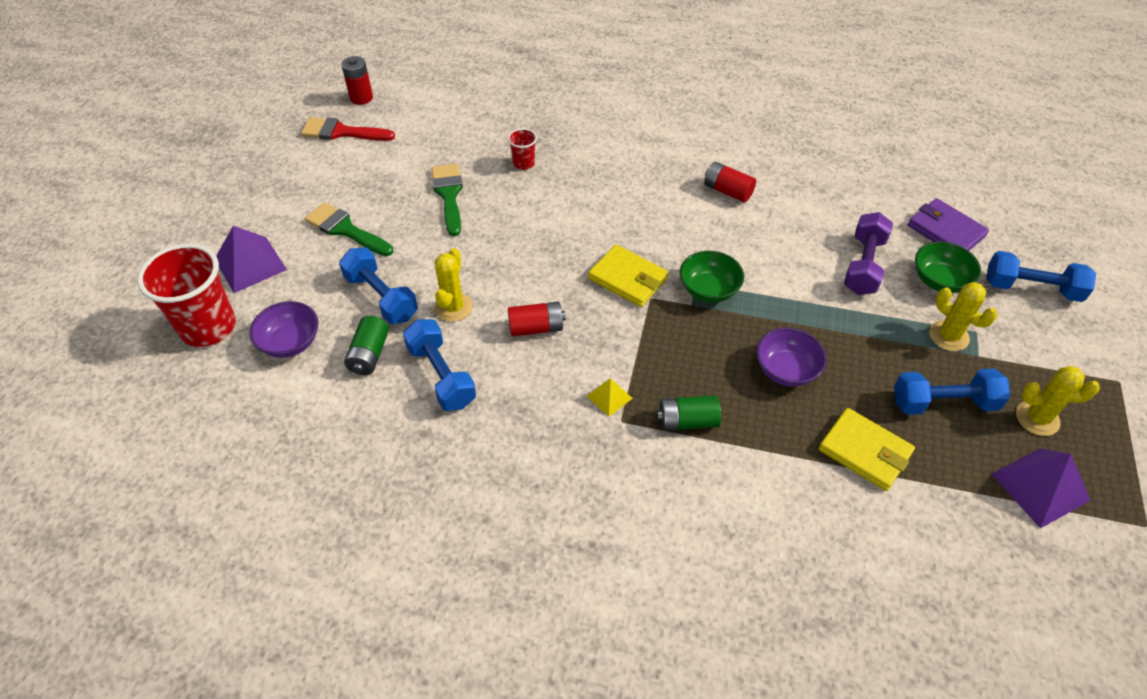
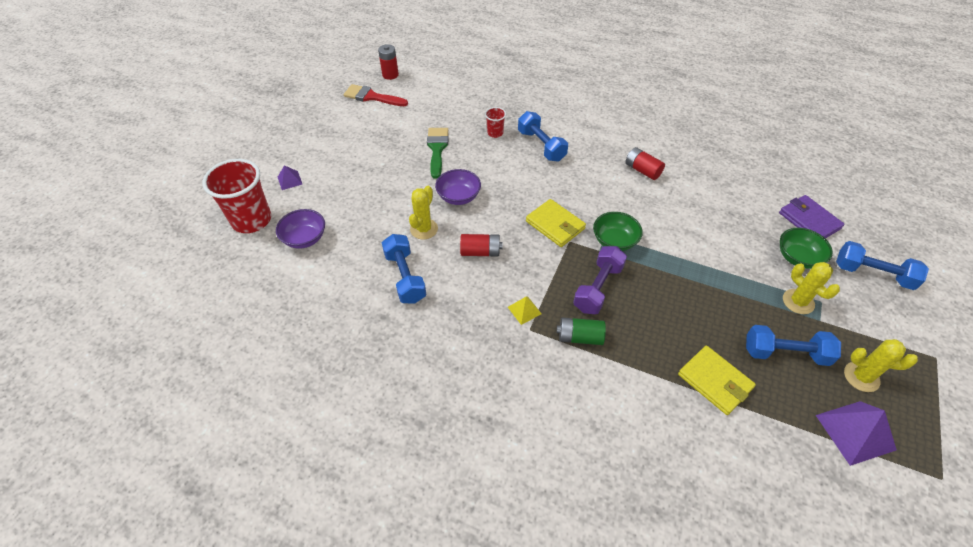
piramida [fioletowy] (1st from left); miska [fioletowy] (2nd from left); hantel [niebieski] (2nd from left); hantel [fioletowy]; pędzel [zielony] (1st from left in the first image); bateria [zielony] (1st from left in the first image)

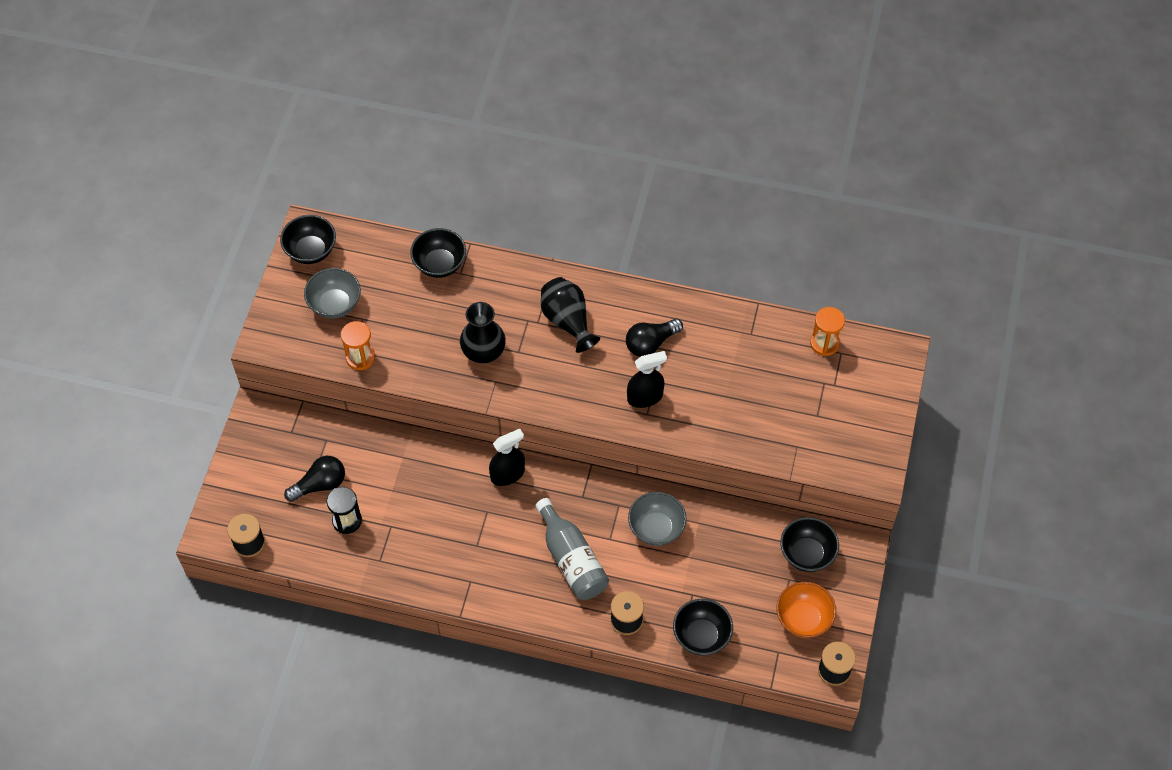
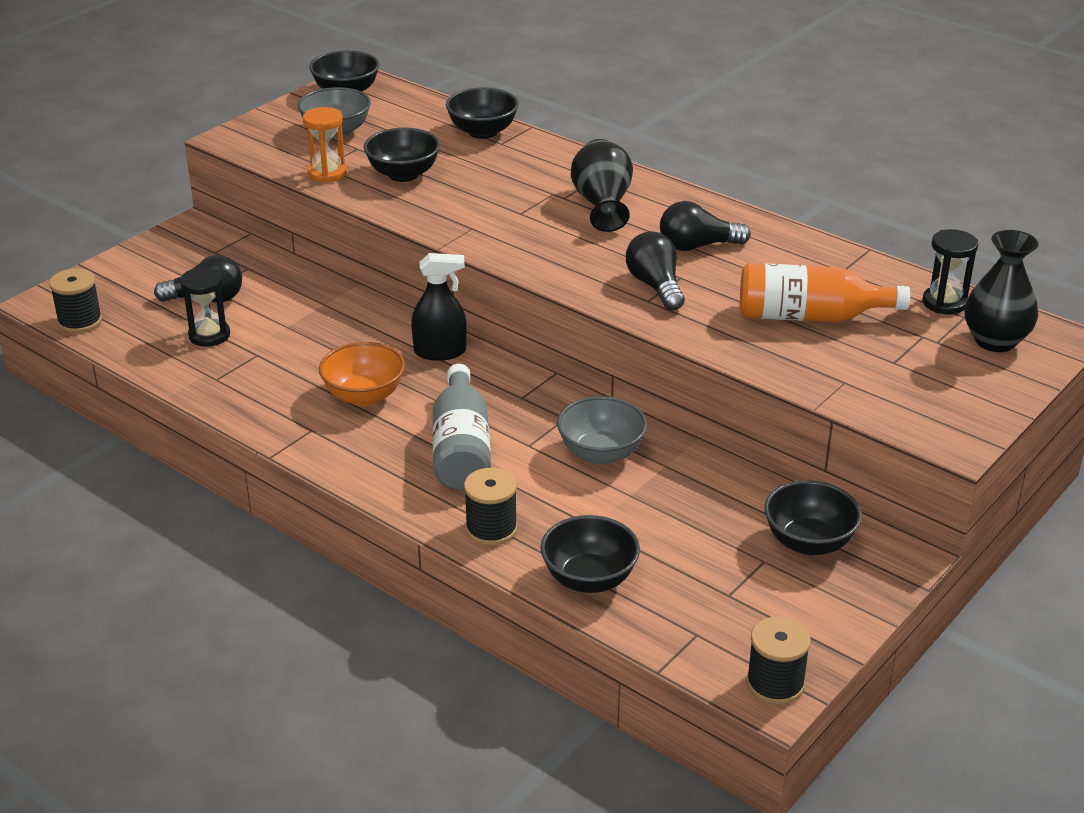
miska [pomarańczowy]; miska [czarny] (2nd from left); żarówka [czarny] (2nd from left); butelka [pomarańczowy]; klepsydra [czarny] (2nd from left); wazon [czarny] (2nd from left)

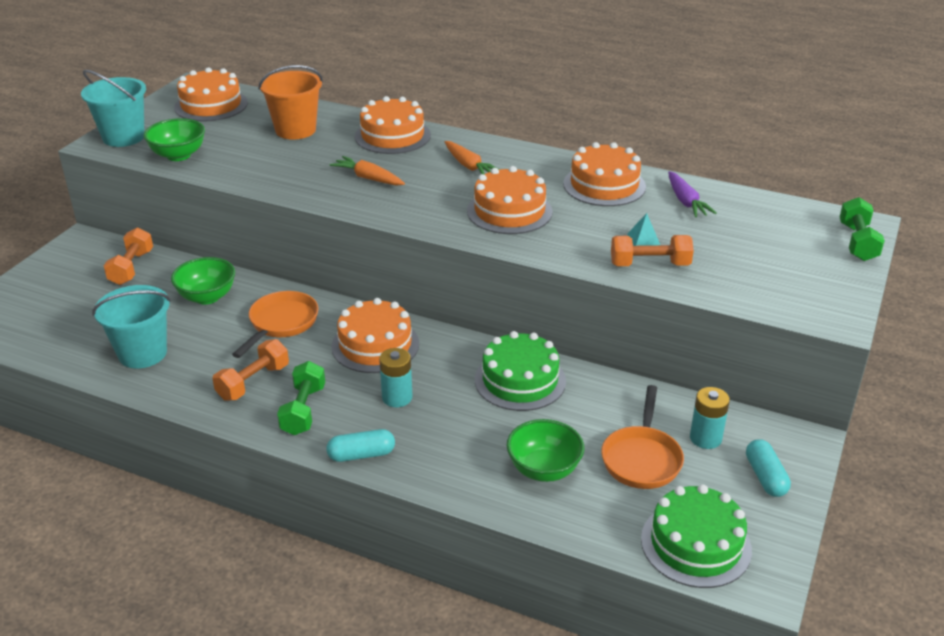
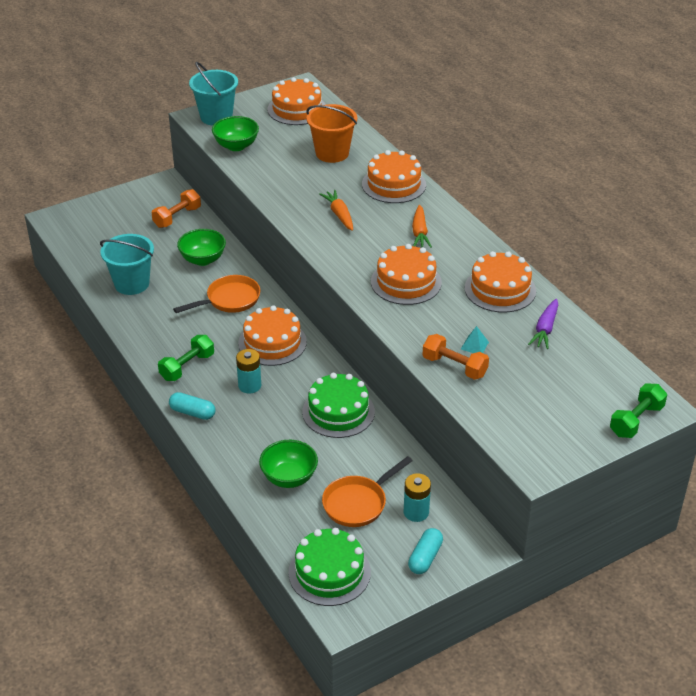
hantel [pomarańczowy] (2nd from left in the first image)

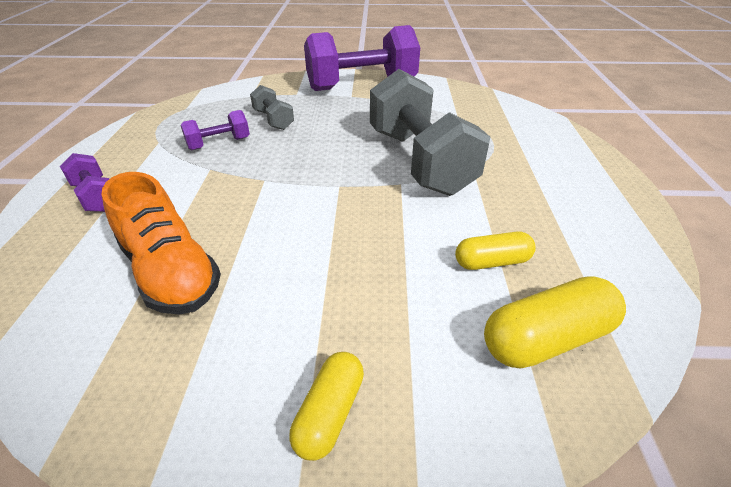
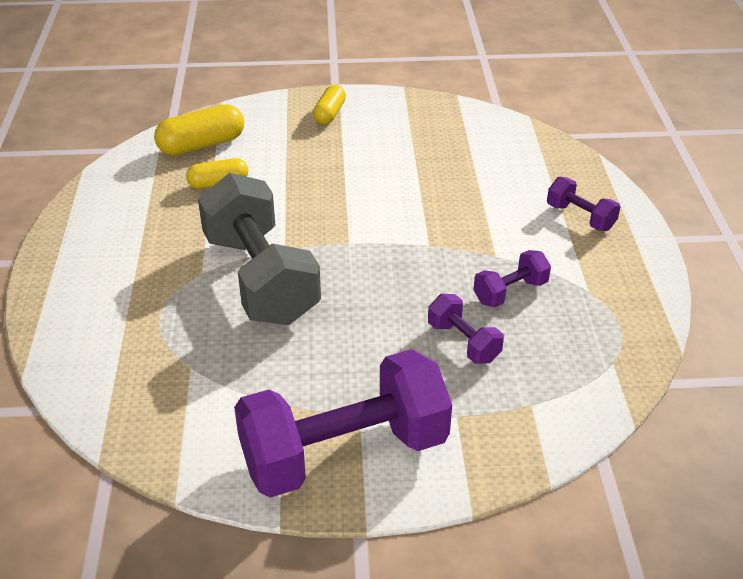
hantel [fioletowy] (2nd from left); but [pomarańczowy]

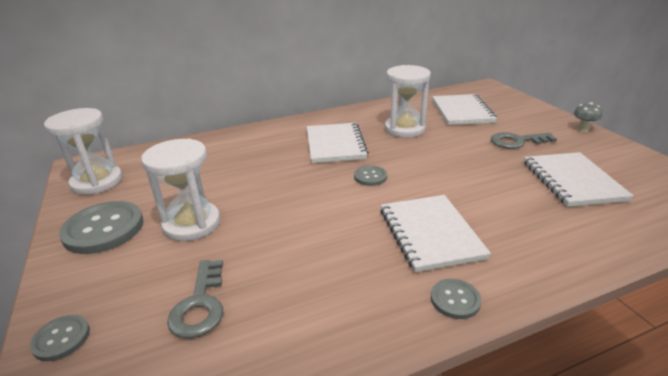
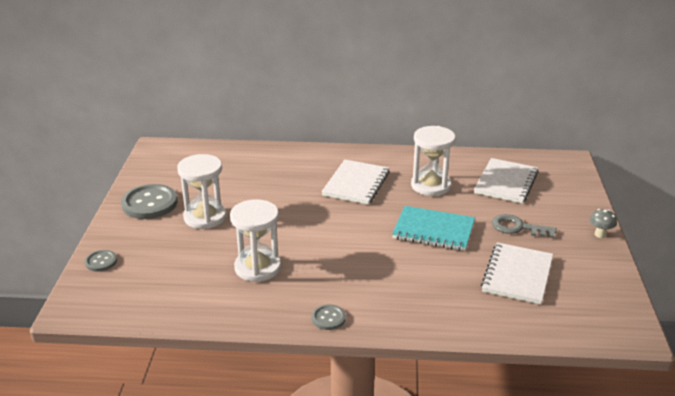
klepsydra [biały] (2nd from left); zeszyt [turkusowy]; klucz [szary] (1st from left in the first image); guzik [szary] (3rd from left in the first image); zeszyt [biały] (2nd from left in the first image)

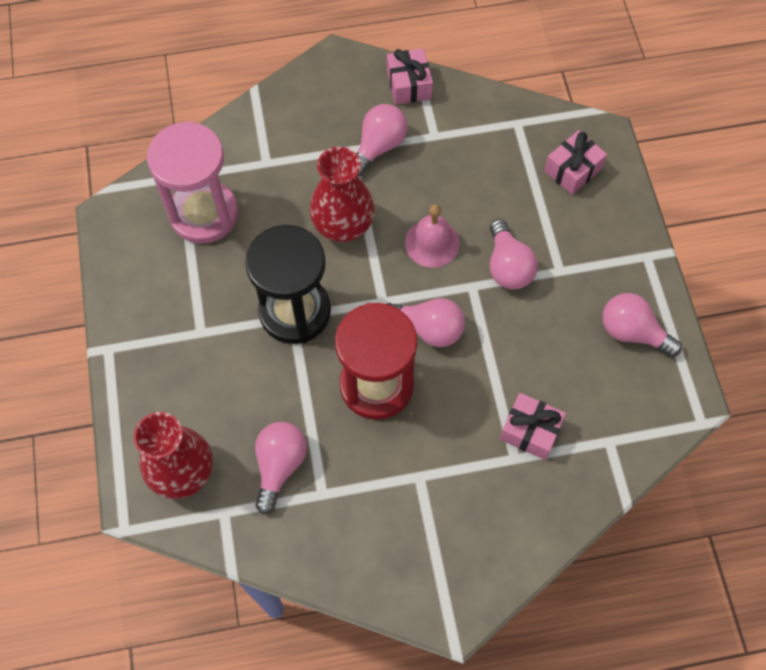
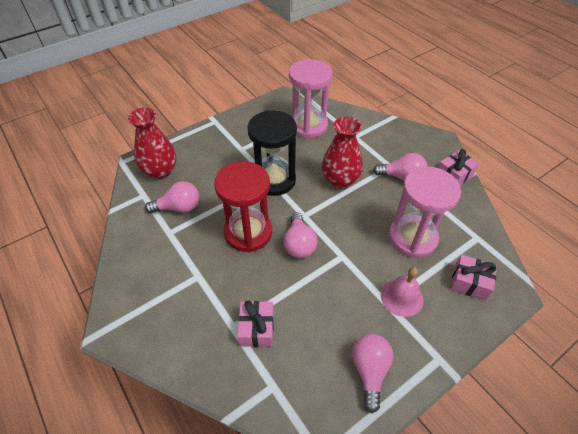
dzwonek [różowy]; klepsydra [różowy] (2nd from left); żarówka [różowy] (4th from left in the first image)

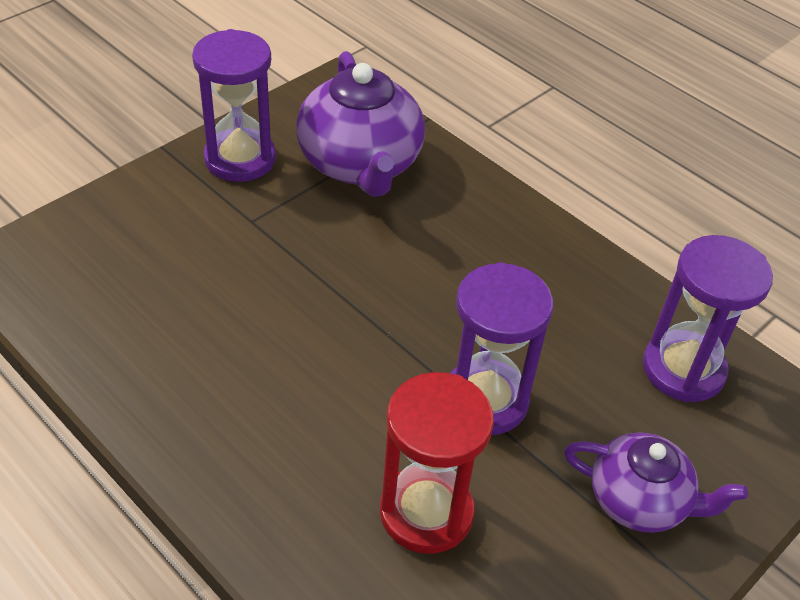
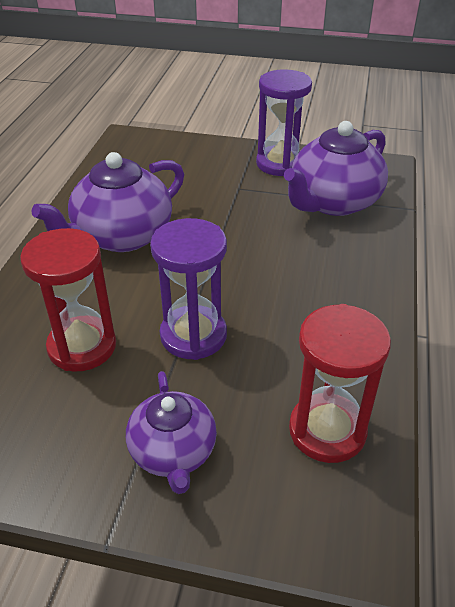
imbryk [fioletowy] (1st from left); klepsydra [czerwony] (2nd from left)

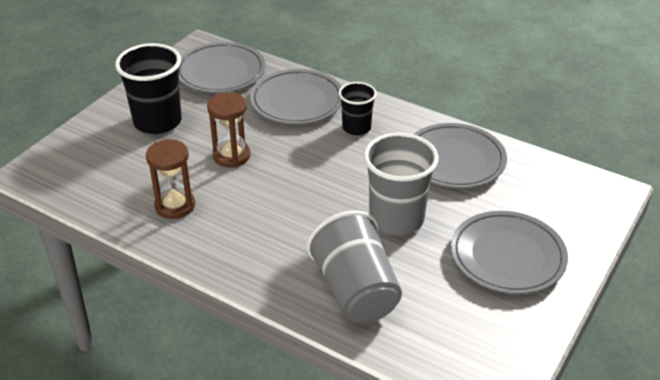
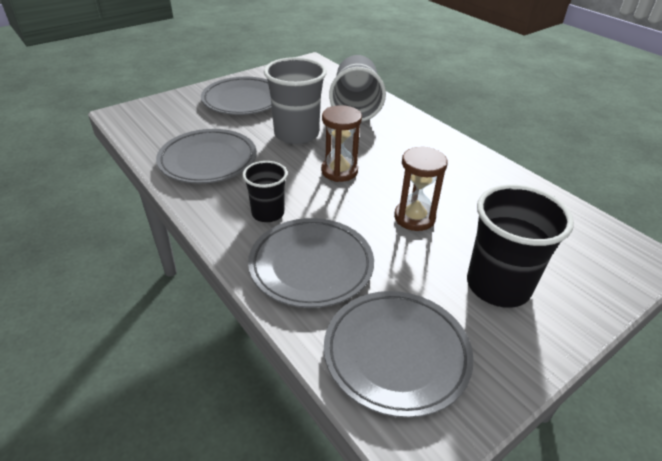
klepsydra [brązowy] (1st from left)

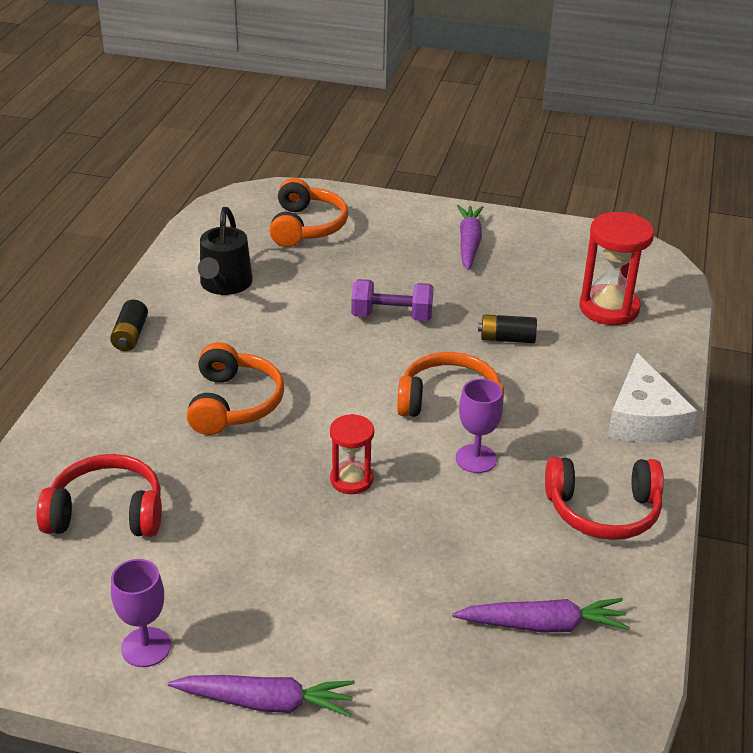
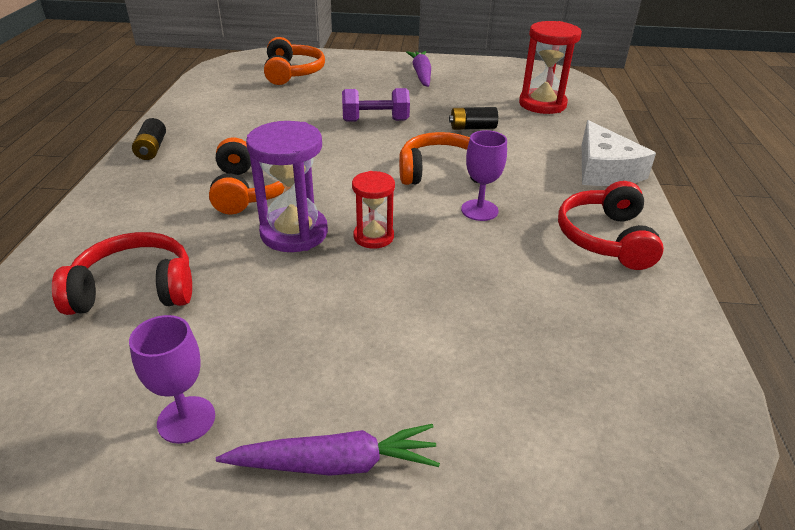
klepsydra [fioletowy]; słuchawki [czerwony] (2nd from left); konewka [czarny]; marchewka [fioletowy] (3rd from left in the first image)

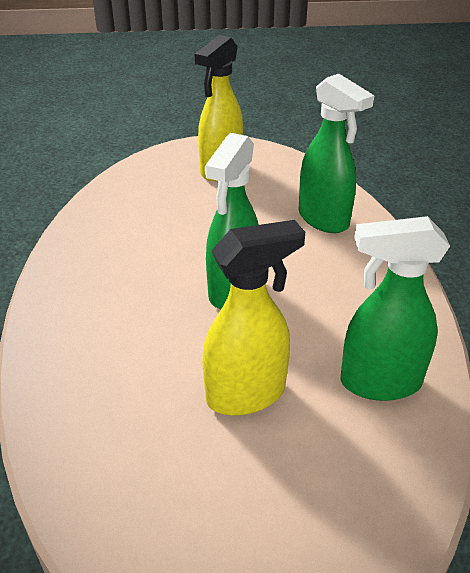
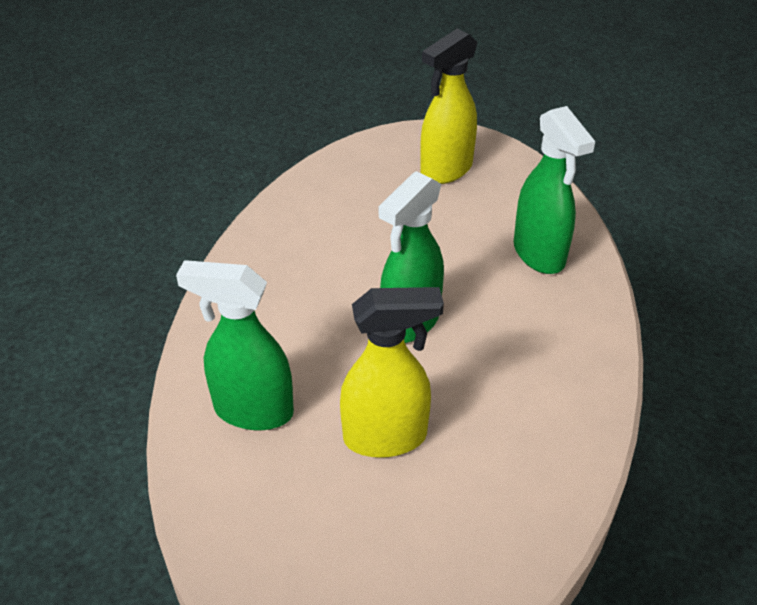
spryskiwacz [zielony] (1st from left)

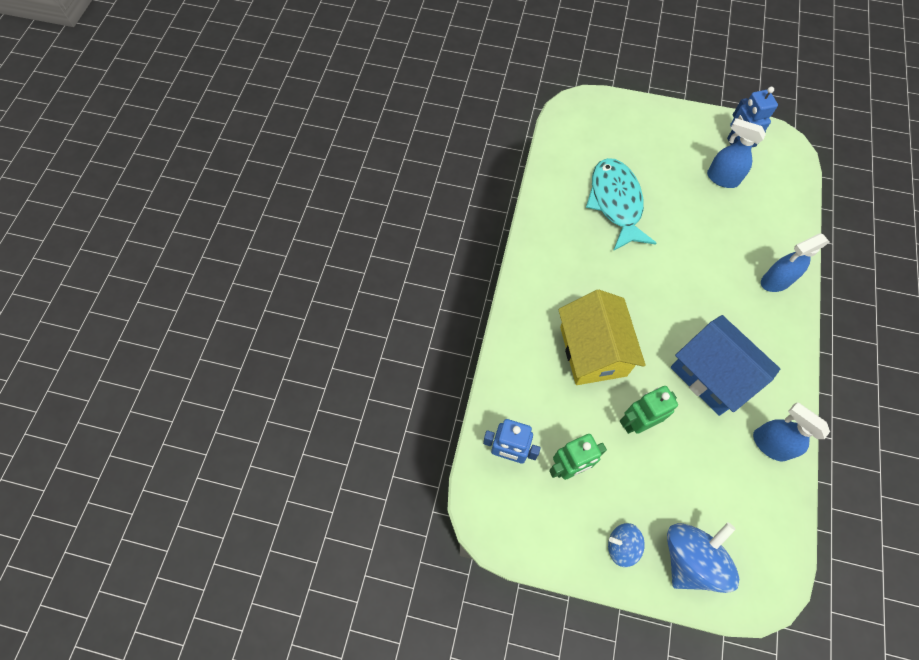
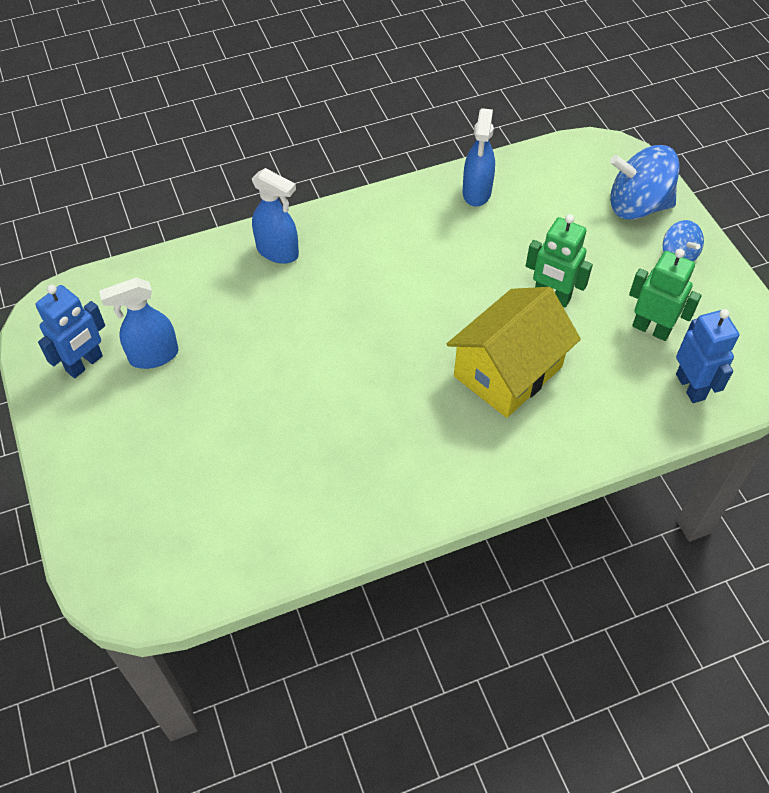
spryskiwacz [niebieski] (1st from left); ryba [turkusowy]; domek [niebieski]

